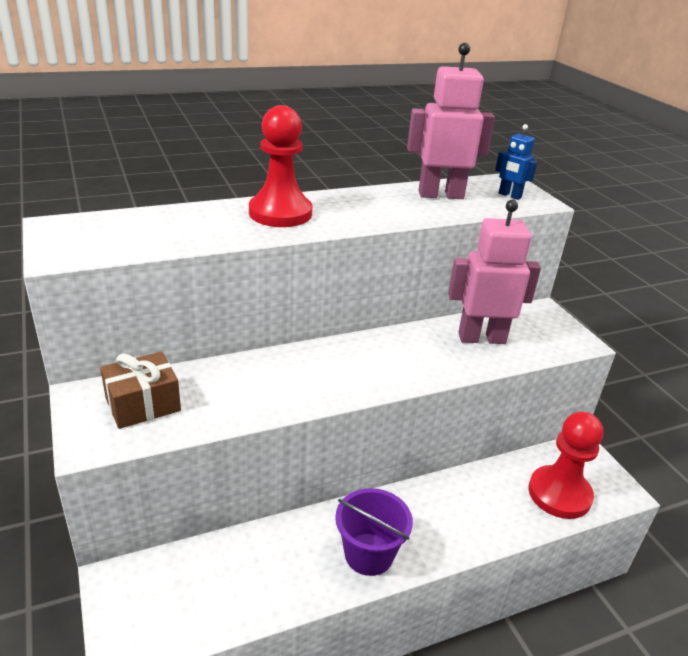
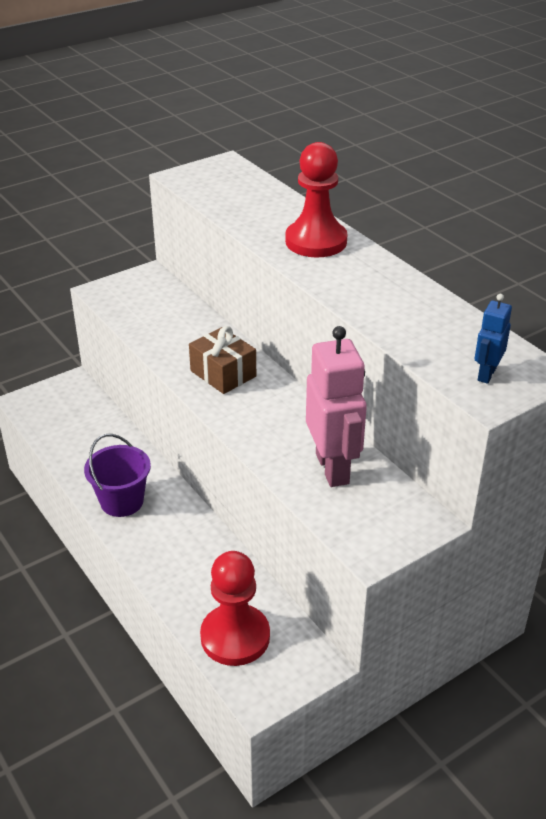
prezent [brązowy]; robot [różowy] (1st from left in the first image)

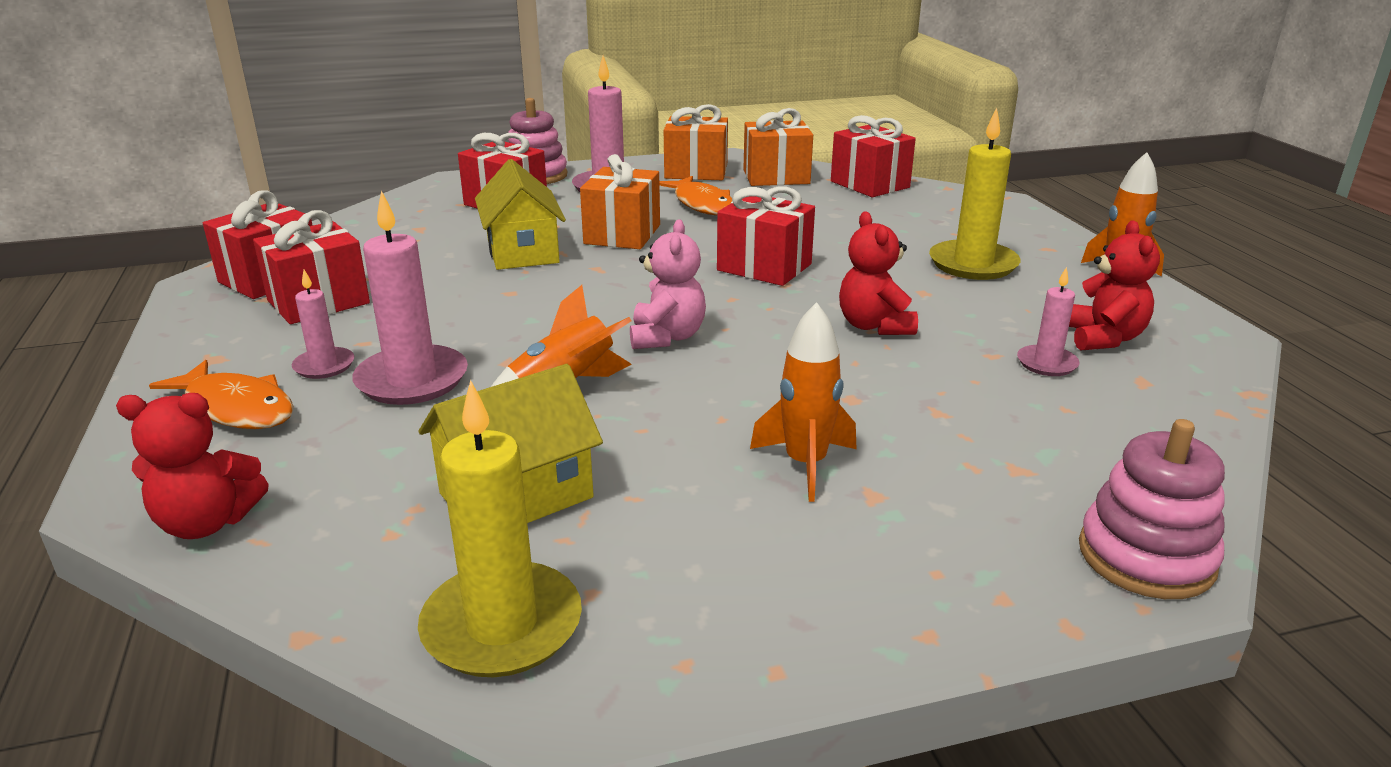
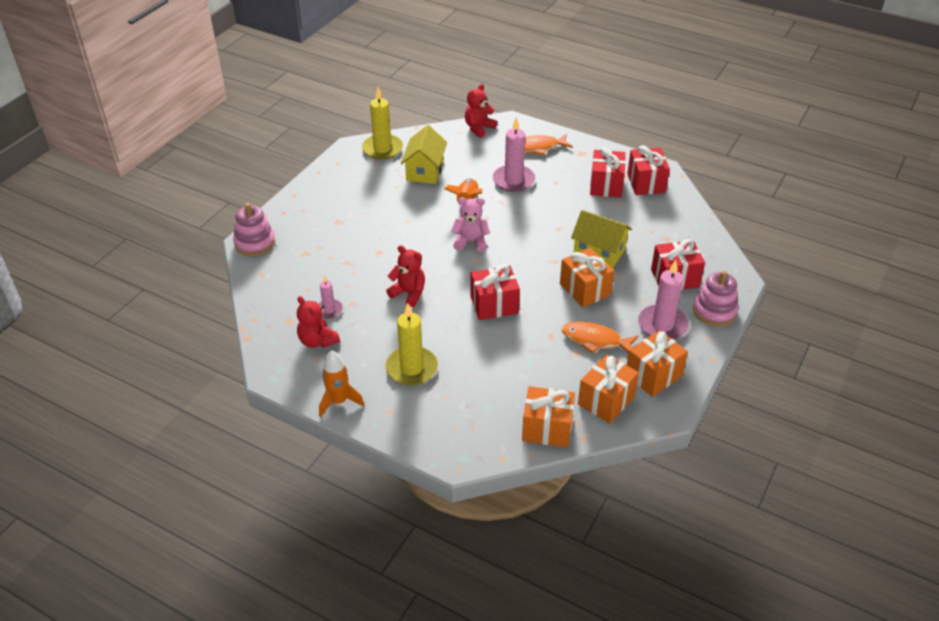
miś [różowy]; prezent [pomarańczowy] (1st from left); świeca [różowy] (1st from left in the first image); rakieta [pomarańczowy] (2nd from left in the first image)

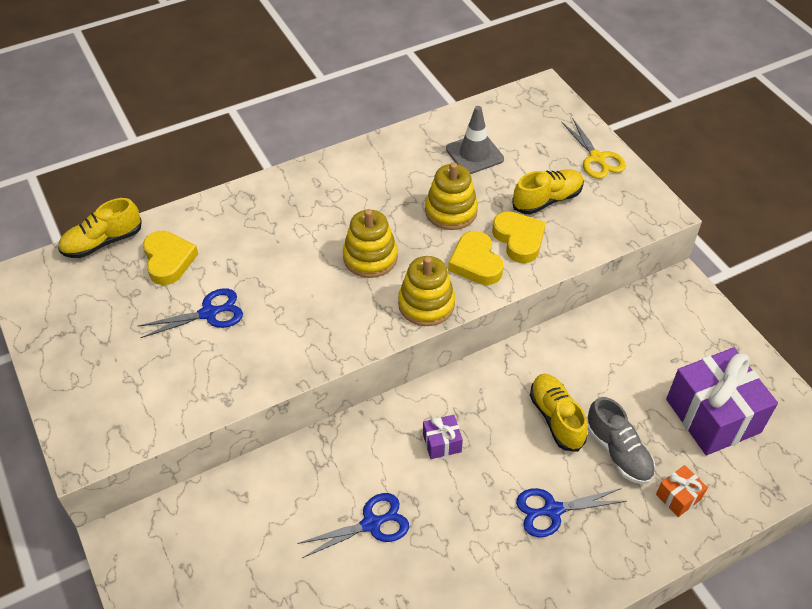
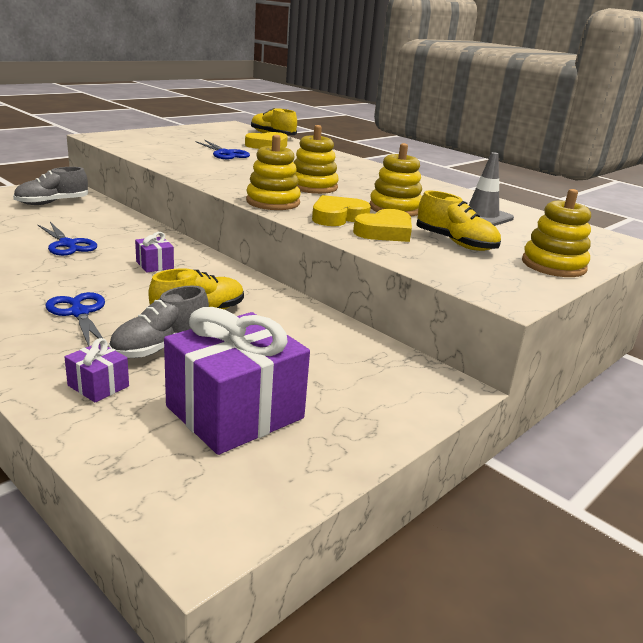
but [szary] (1st from left); prezent [fioletowy] (1st from left); zabawka nakładanka [żółty] (4th from left)

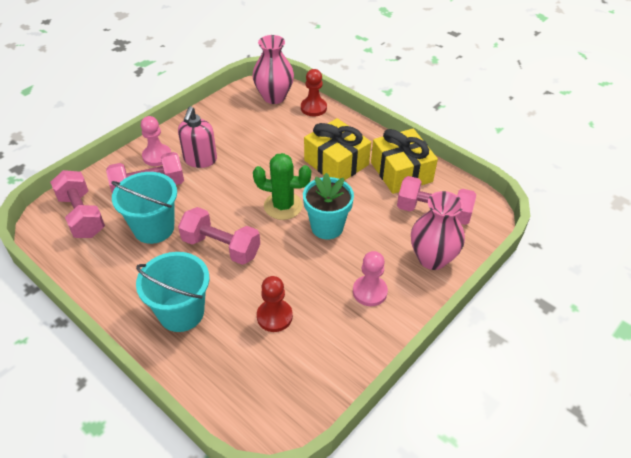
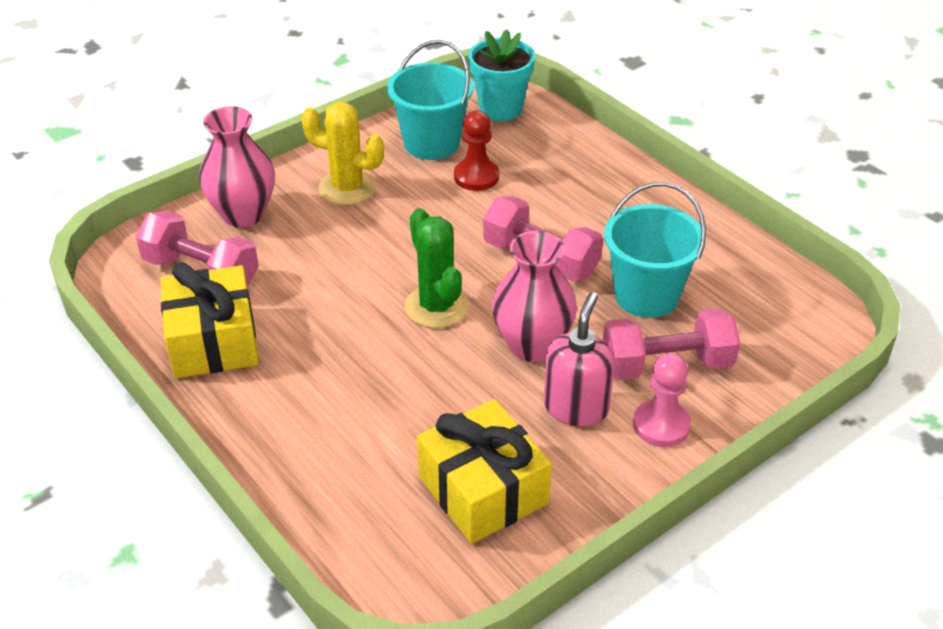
kaktus [żółty]; wiadro [turkusowy] (1st from left); kaktus [zielony]; prezent [żółty] (2nd from left); doniczka [turkusowy]; wazon [różowy] (2nd from left); hantel [różowy] (1st from left in the first image); pionek [czerwony] (2nd from left in the first image)

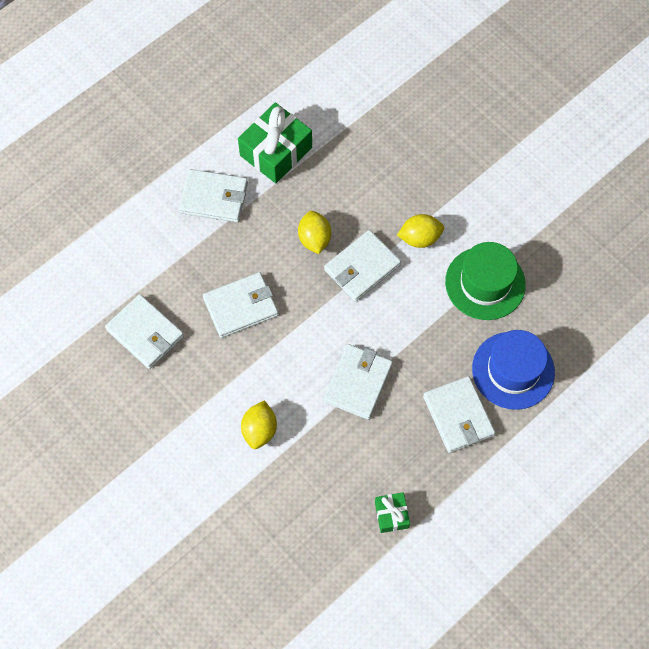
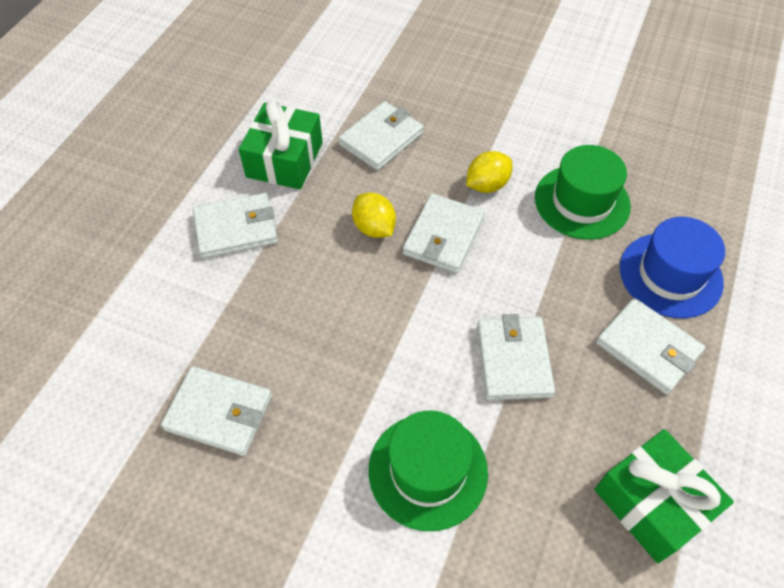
portfel [biały] (3rd from left); kapelusz [zielony] (1st from left); prezent [zielony] (2nd from left)

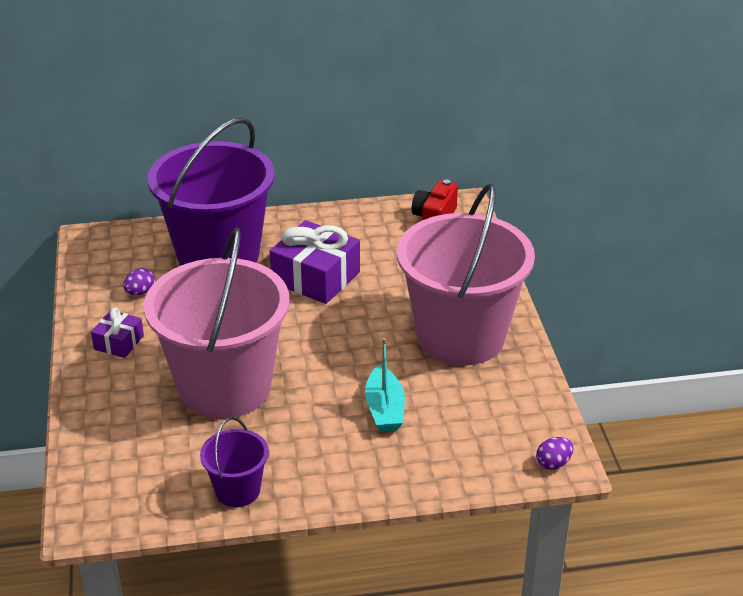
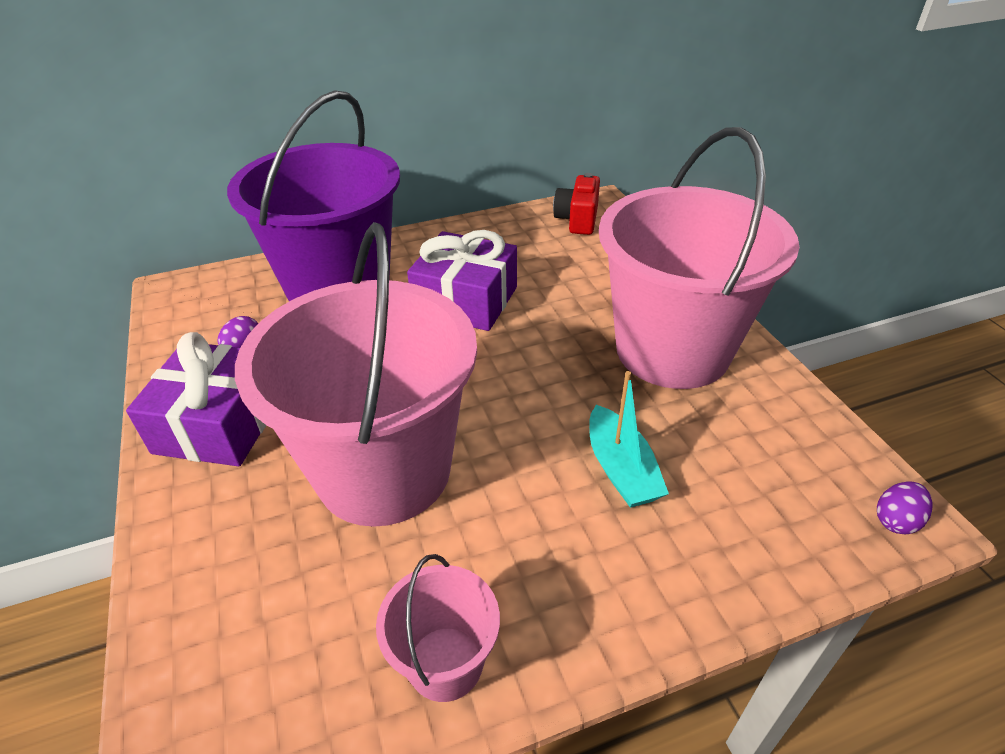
prezent [fioletowy] (1st from left); wiadro [różowy] (2nd from left)

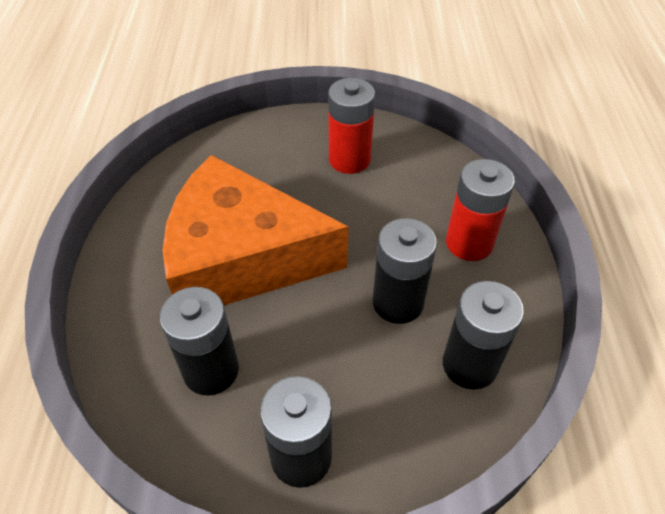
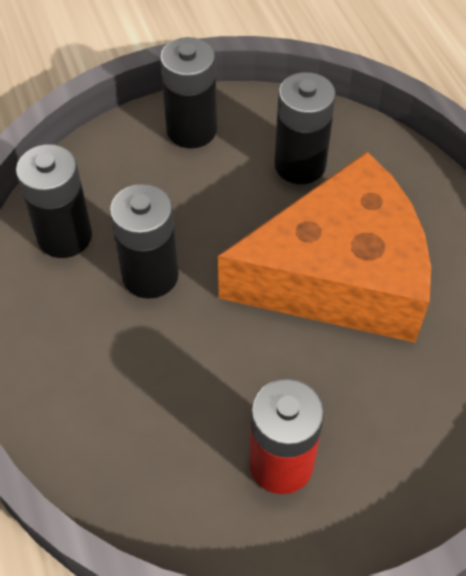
bateria [czerwony] (2nd from left in the first image)

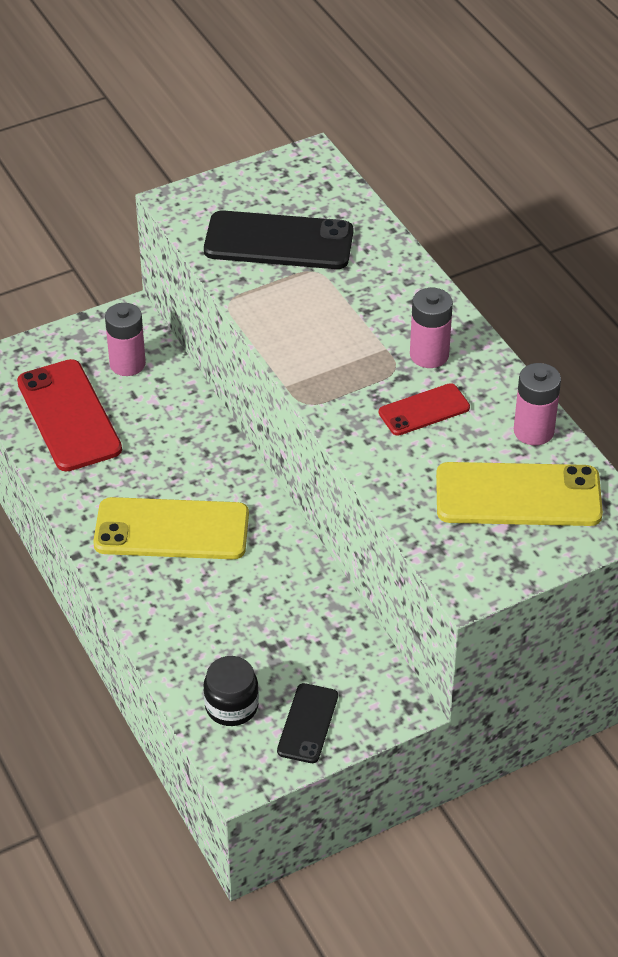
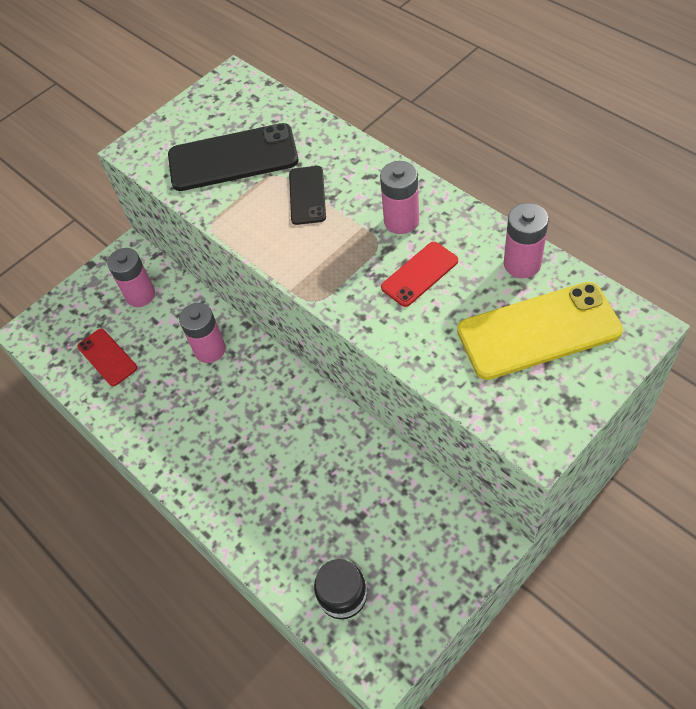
telefon [czerwony] (1st from left); bateria [różowy] (2nd from left); telefon [czarny] (2nd from left); telefon [żółty] (1st from left in the first image)

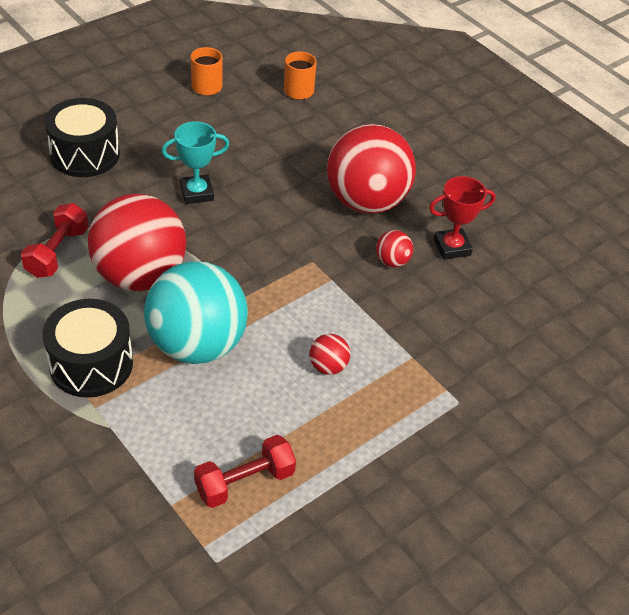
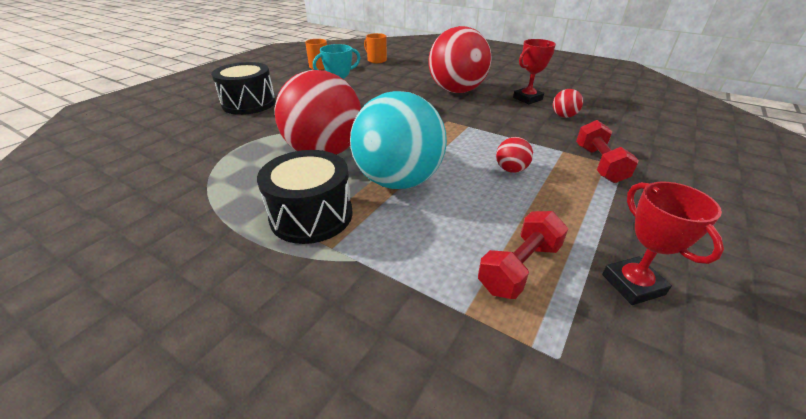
piłka [czerwony] (4th from left); hantel [czerwony] (2nd from left); puchar [czerwony] (2nd from left)

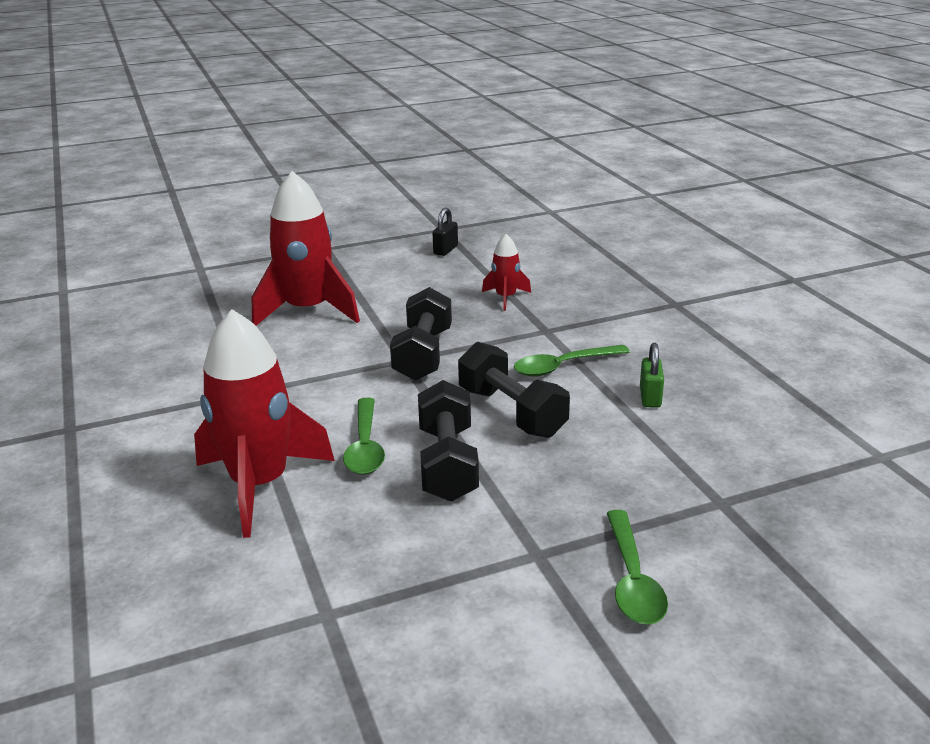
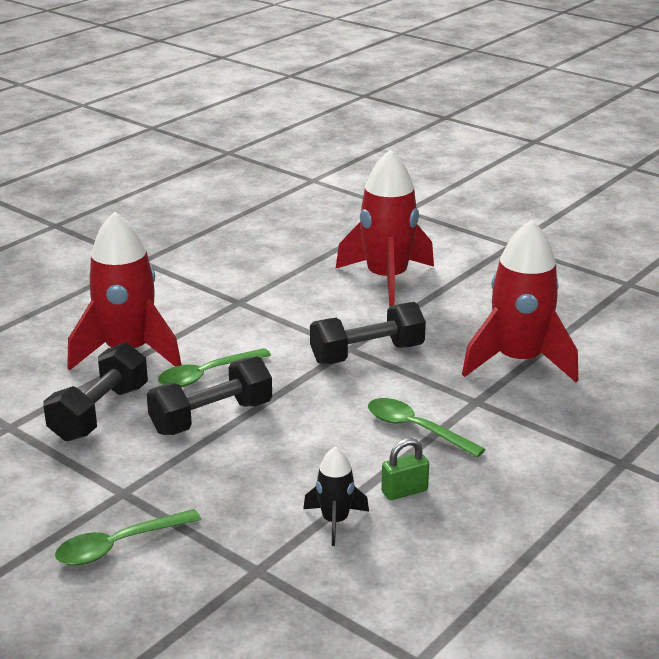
hantel [czarny] (1st from left); rakieta [czarny]; rakieta [czerwony] (3rd from left); kłódka [czarny]

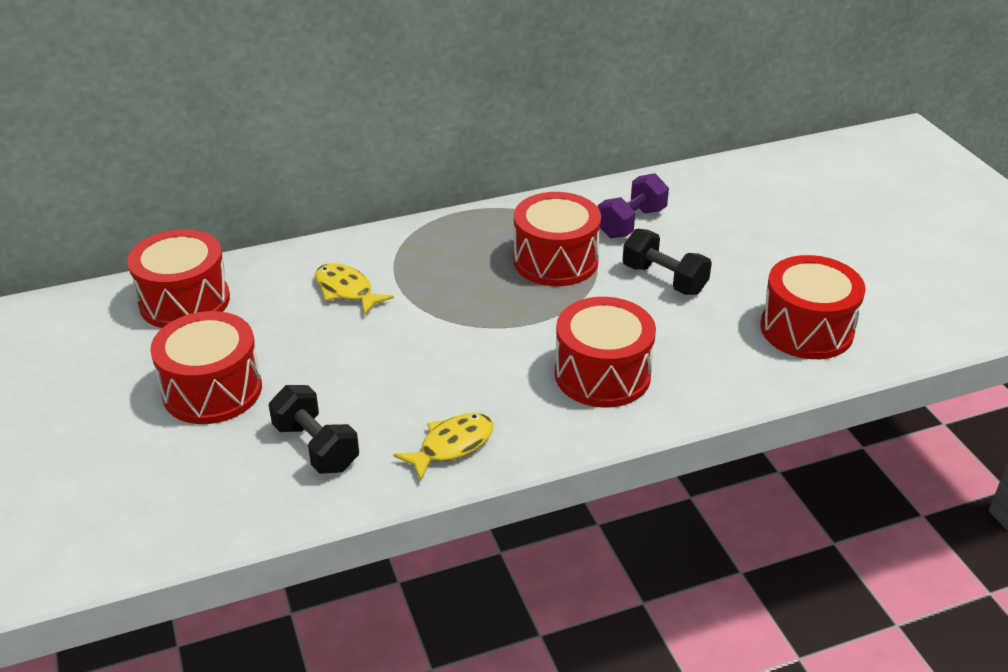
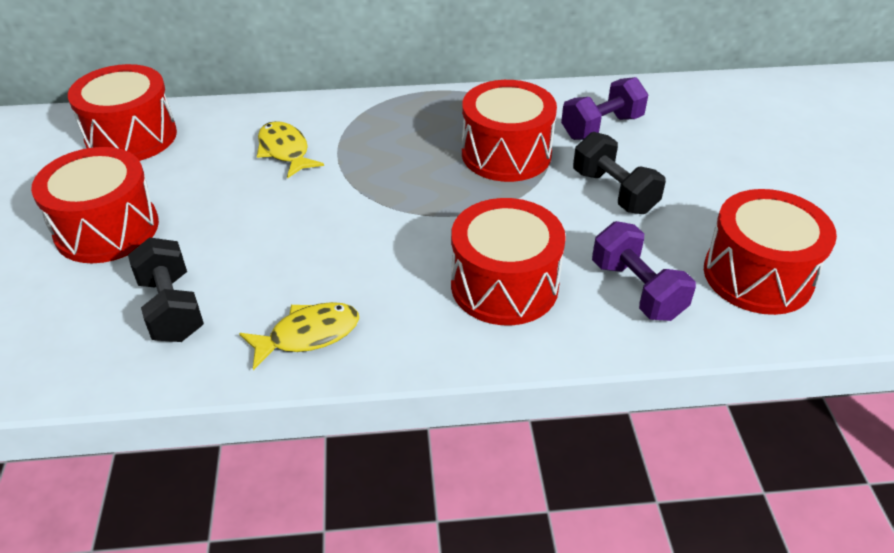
hantel [fioletowy] (2nd from left)

